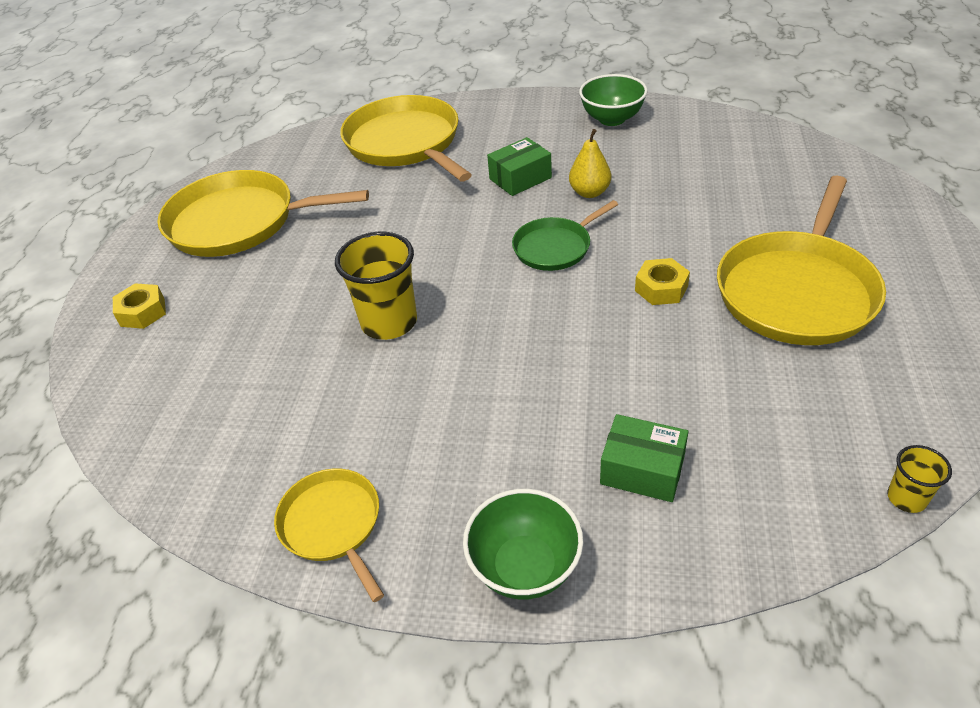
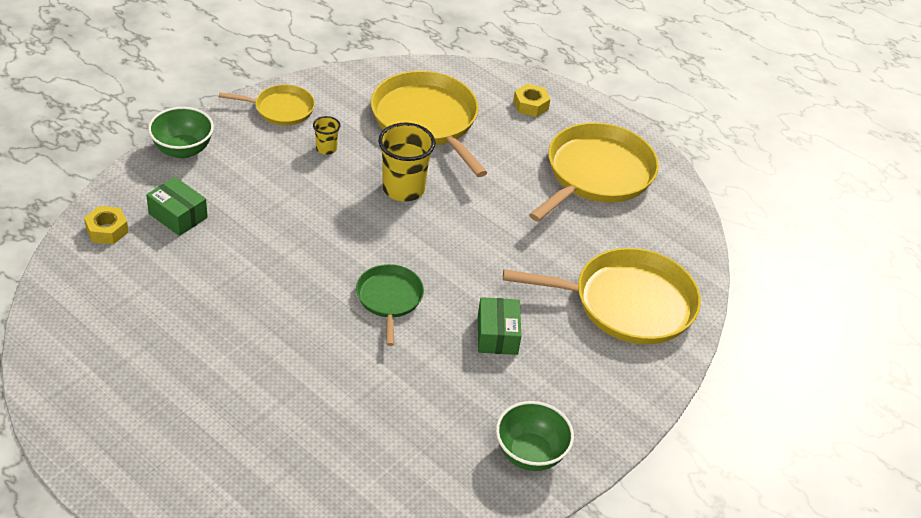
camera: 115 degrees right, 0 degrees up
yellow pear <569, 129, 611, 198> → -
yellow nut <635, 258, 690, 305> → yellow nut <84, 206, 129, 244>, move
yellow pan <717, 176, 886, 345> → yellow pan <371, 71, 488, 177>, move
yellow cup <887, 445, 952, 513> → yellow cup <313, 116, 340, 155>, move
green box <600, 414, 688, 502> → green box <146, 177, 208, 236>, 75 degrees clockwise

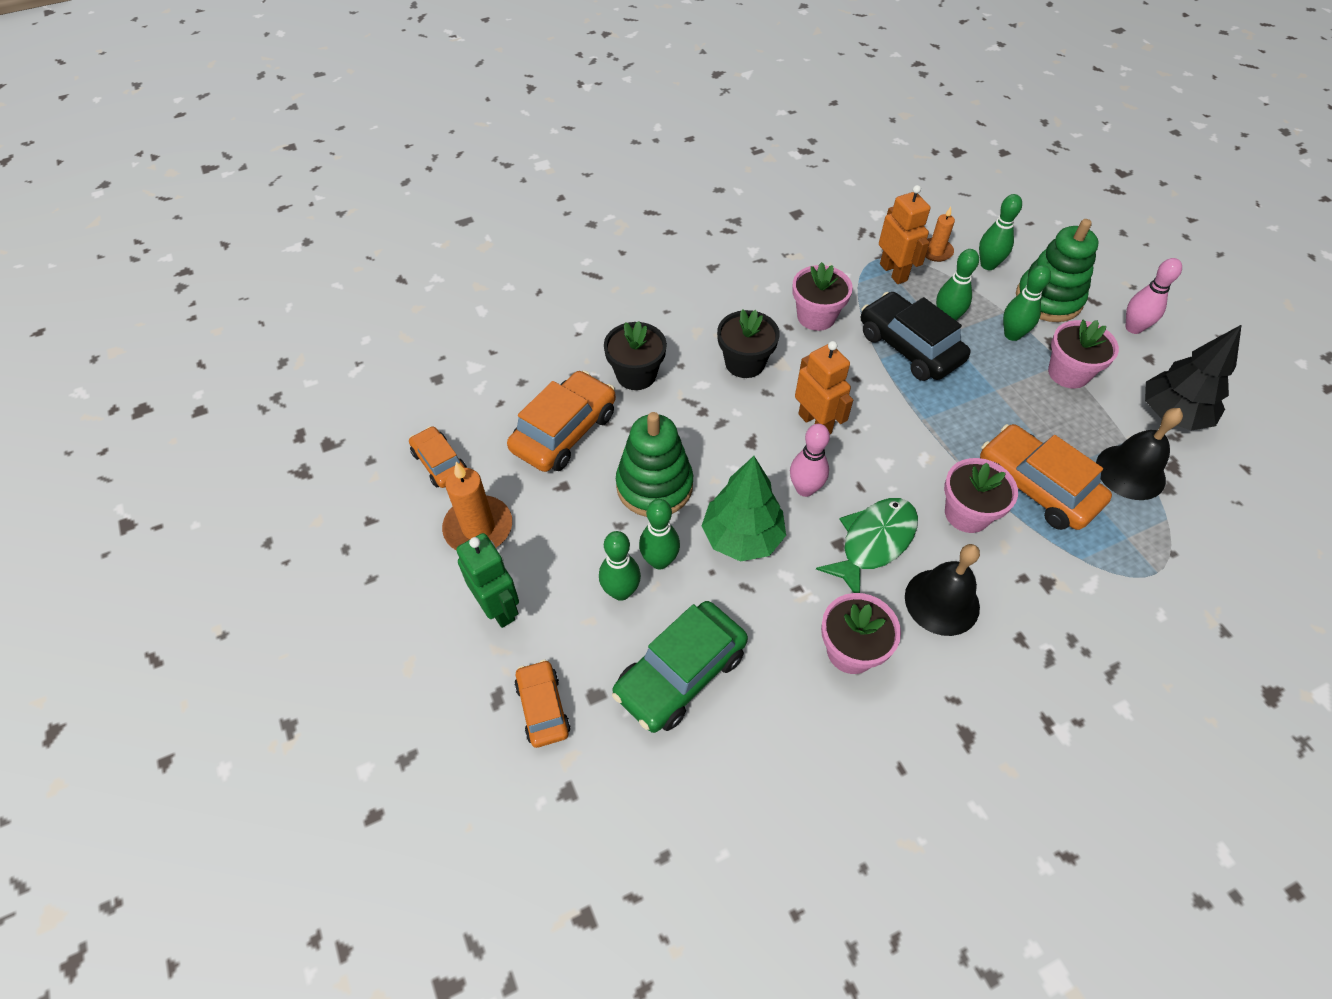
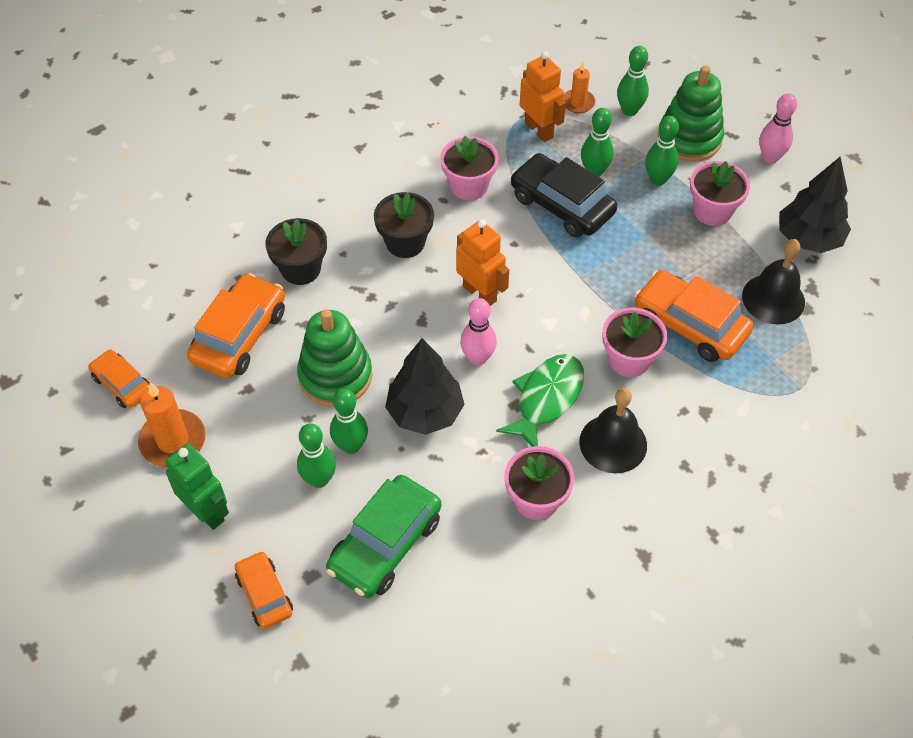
camera: 10 degrees left, 0 degrees up
green tree <702, 456, 786, 562> → black tree <385, 338, 465, 435>

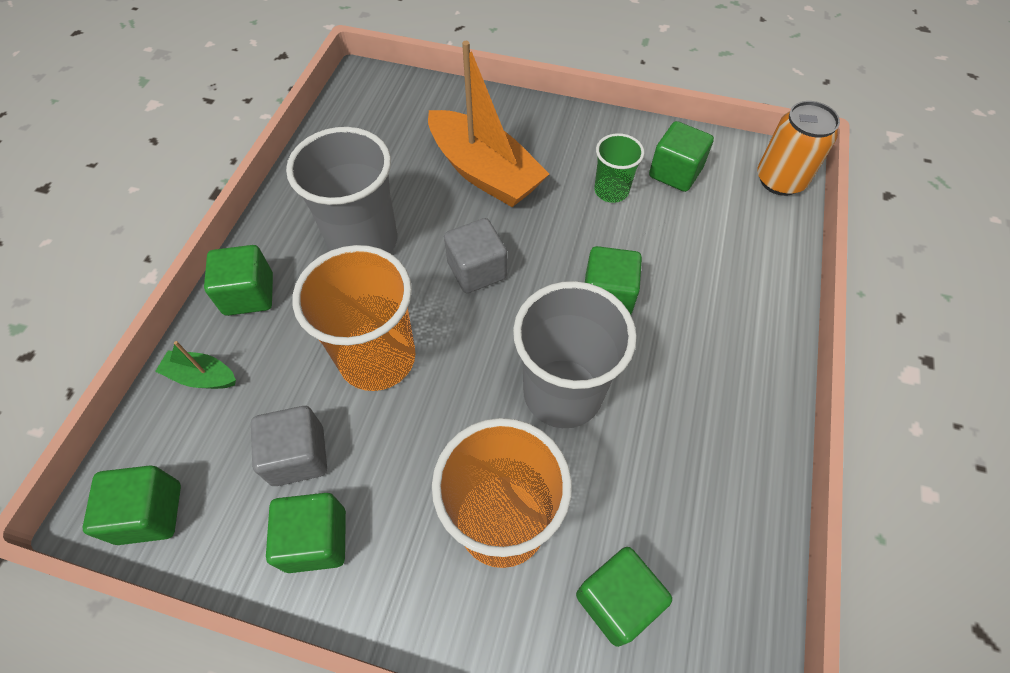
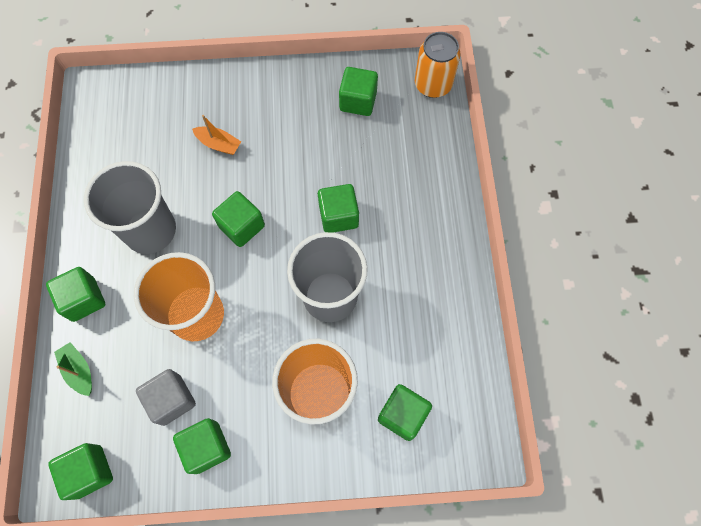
camera: 20 degrees left, 10 degrees up
green cup <594, 133, 644, 203> → -
grey cube <444, 218, 507, 293> → green cube <212, 191, 265, 247>
green boat <155, 341, 236, 389> → green boat <54, 342, 92, 396>, 60 degrees clockwise
orange boat <428, 41, 549, 207> → orange boat <192, 115, 241, 155>, x0.46

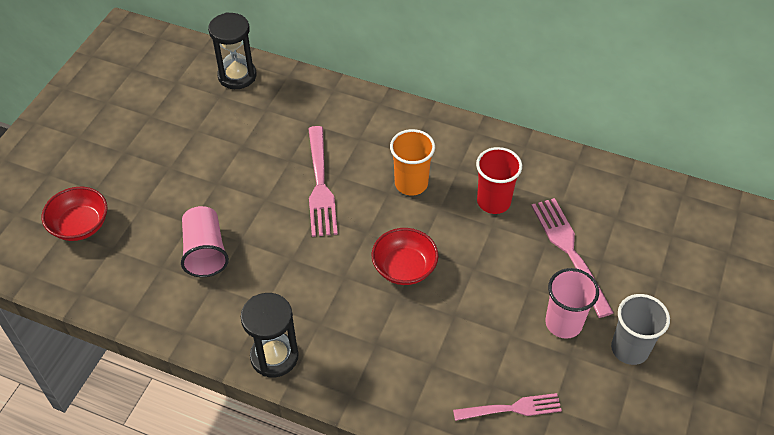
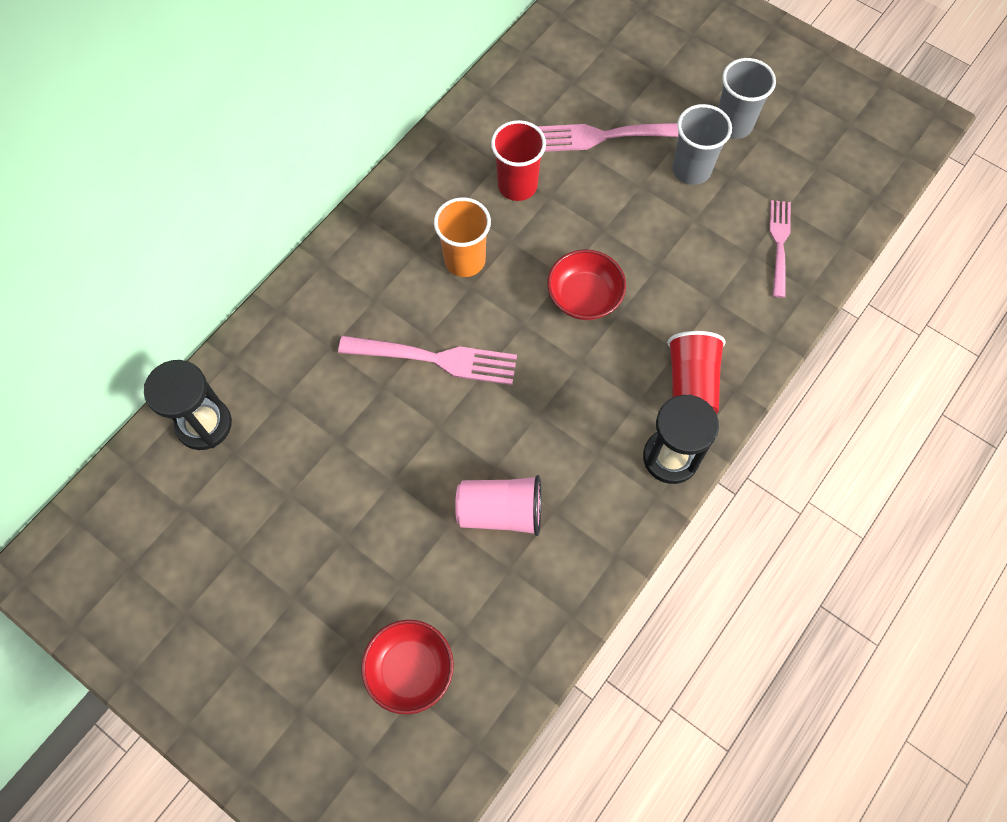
camera: 75 degrees left, 15 degrees up
- → red cup <667, 331, 725, 414>
pink cup <545, 268, 599, 339> → grey cup <672, 104, 732, 185>

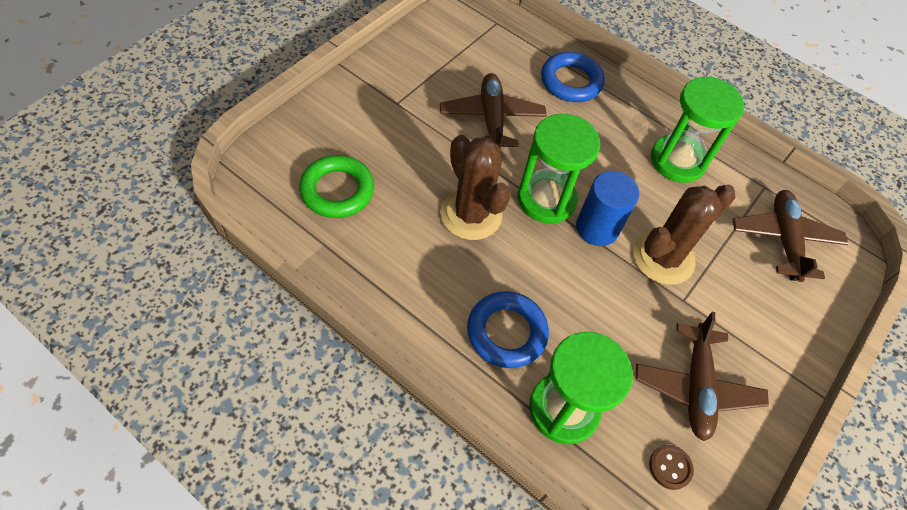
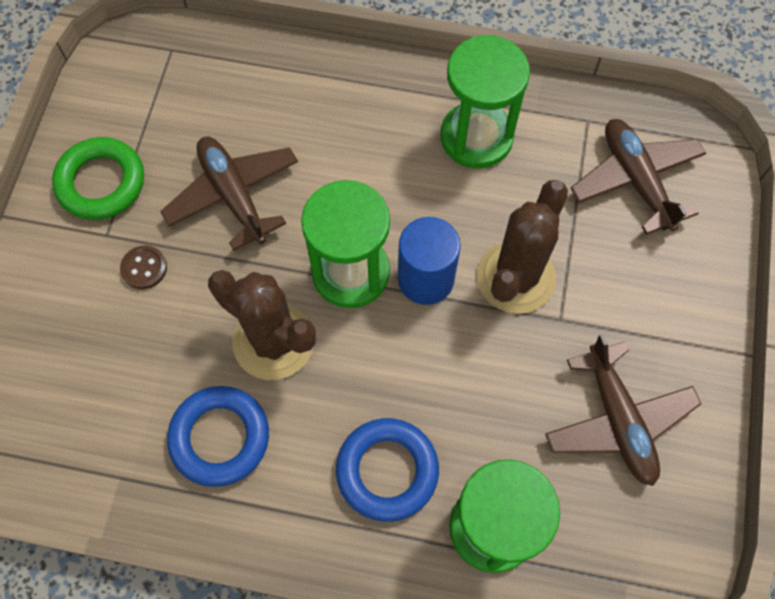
camera: 20 degrees left, 10 degrees up
green ring <299, 155, 374, 218> → green ring <52, 137, 144, 220>, move
blue ring <541, 52, 605, 102> → blue ring <167, 386, 269, 487>, move
brown button <649, 445, 694, 490> → brown button <120, 246, 167, 289>, move

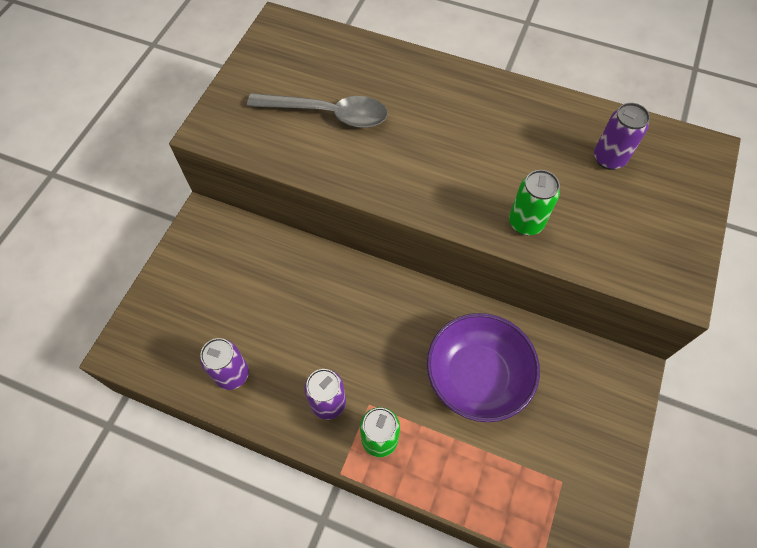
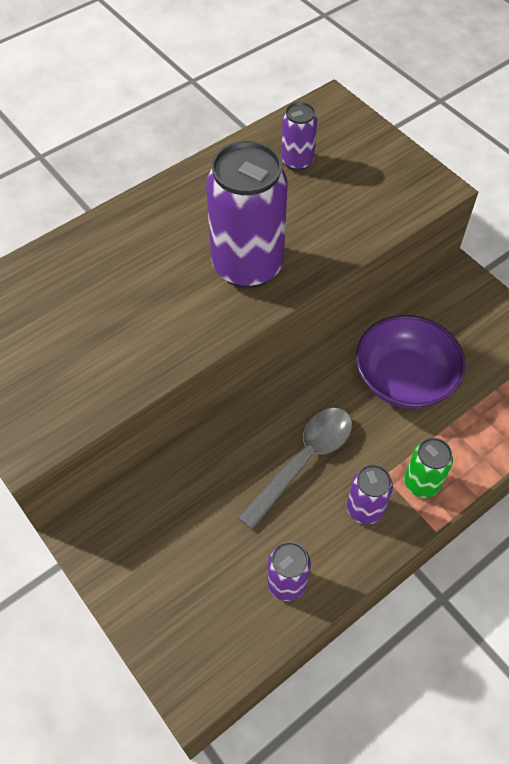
camera: 60 degrees left, 5 degrees down
green can <509, 170, 560, 235> → -
- → purple can <206, 141, 287, 288>
grey spoon <247, 93, 388, 128> → grey spoon <237, 408, 352, 530>, move

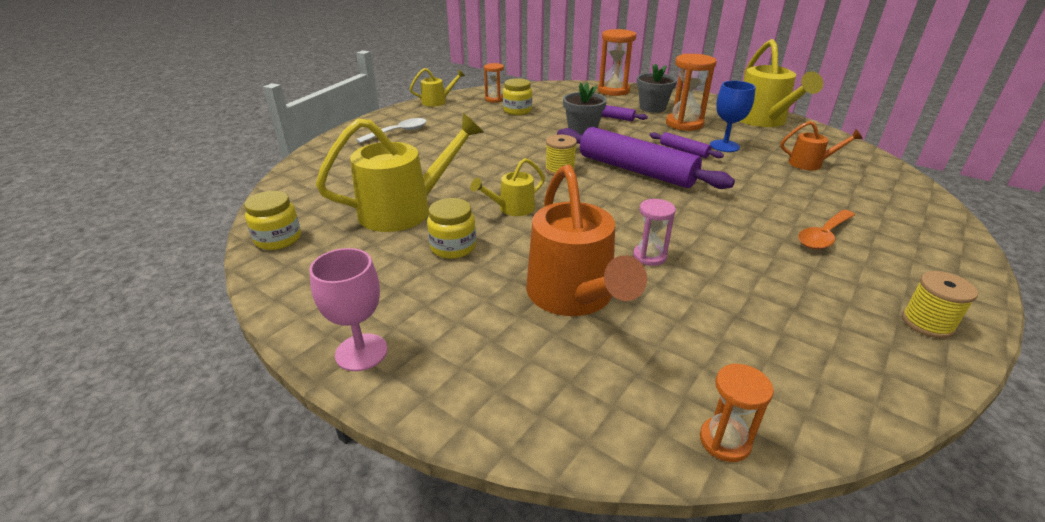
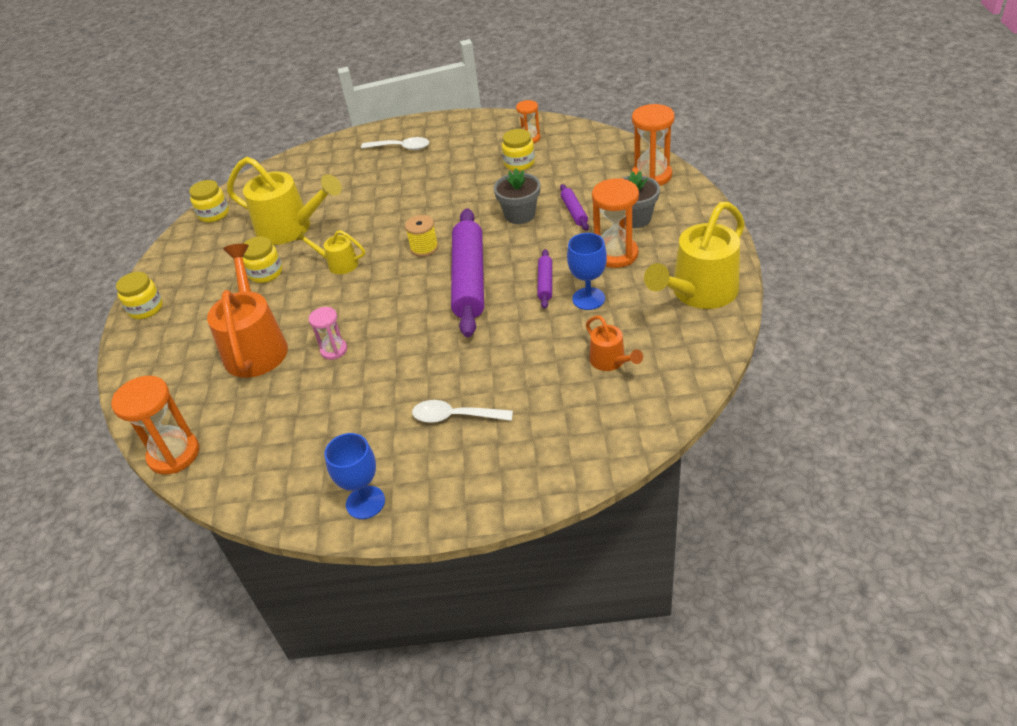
camera: 55 degrees right, 10 degrees up
yellow watering can <410, 68, 465, 107> → -
pink goblet <309, 248, 388, 371> → yellow jar <116, 272, 163, 319>
yellow spool <902, 271, 978, 339> → blue goblet <324, 433, 385, 519>
orange spoon <798, 210, 855, 249> → white spoon <412, 400, 513, 423>
orange watering can <526, 165, 647, 316> → orange watering can <207, 244, 288, 378>, 135 degrees clockwise
orange hourglass <700, 363, 774, 462> → orange hourglass <111, 376, 199, 475>, x1.73

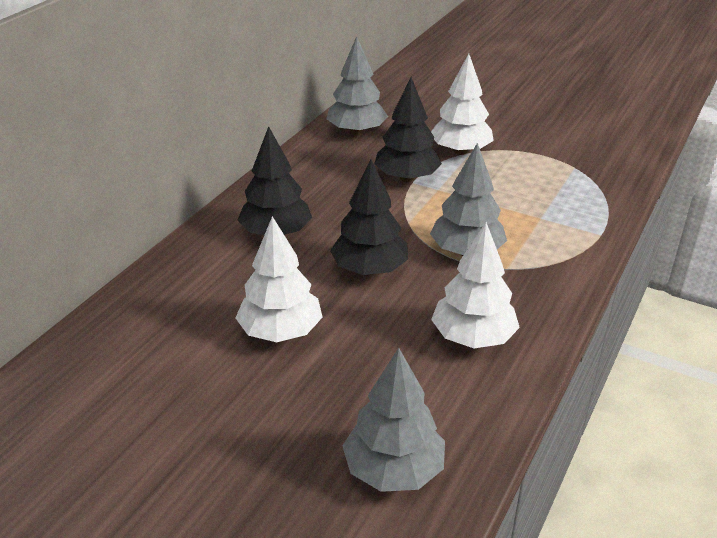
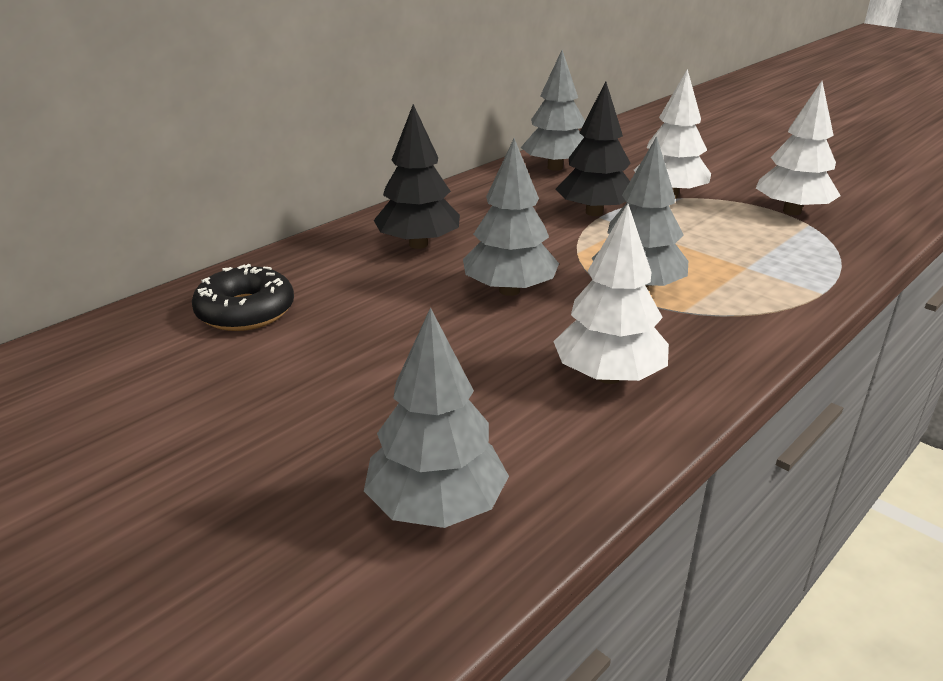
camera: 15 degrees right, 5 degrees down
- → black donut <192, 264, 294, 331>
white tree <236, 216, 323, 342> → white tree <756, 81, 841, 215>, move
black tree <330, 160, 408, 275> → grey tree <463, 138, 559, 296>

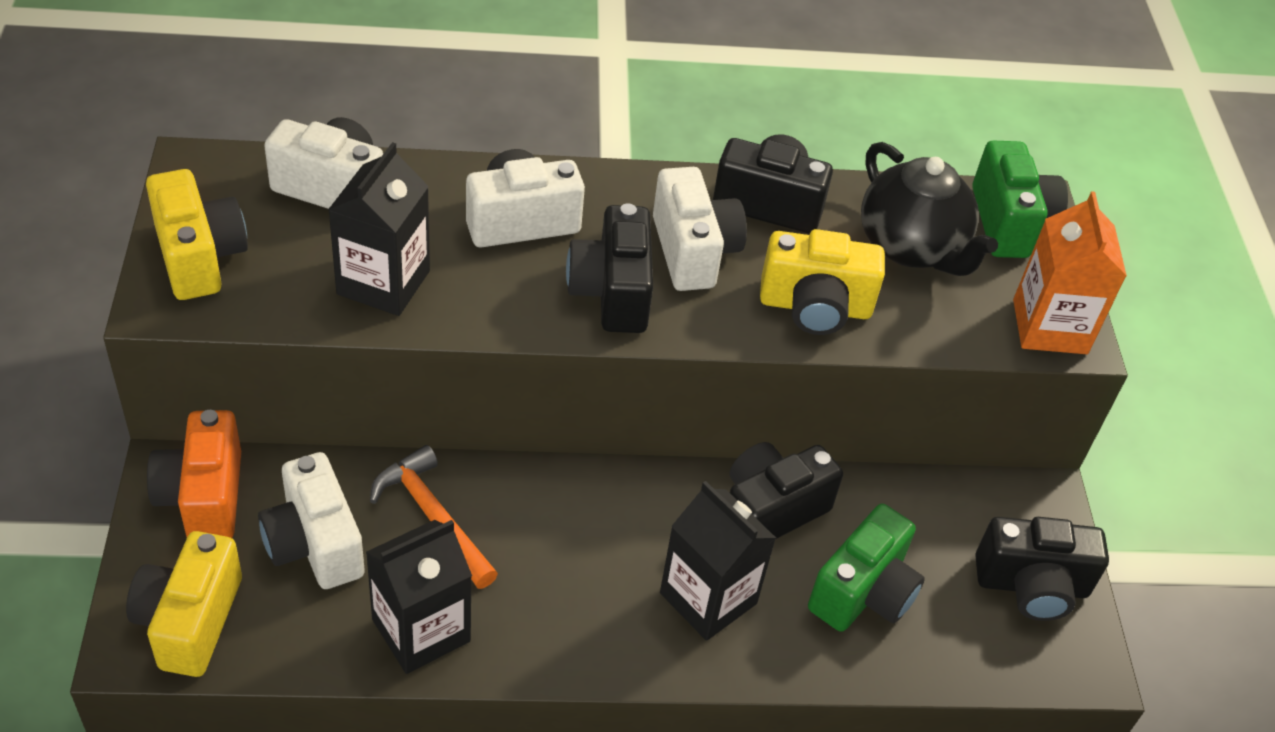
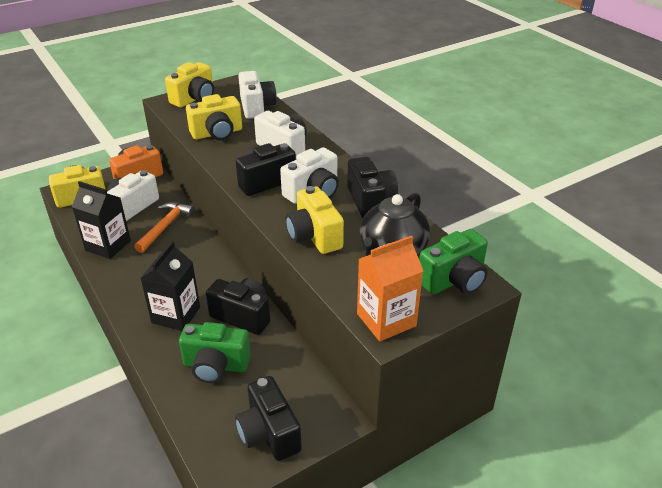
camera: 65 degrees right, 10 degrees down
black carton <328, 142, 430, 316> → yellow camera <186, 94, 242, 140>

